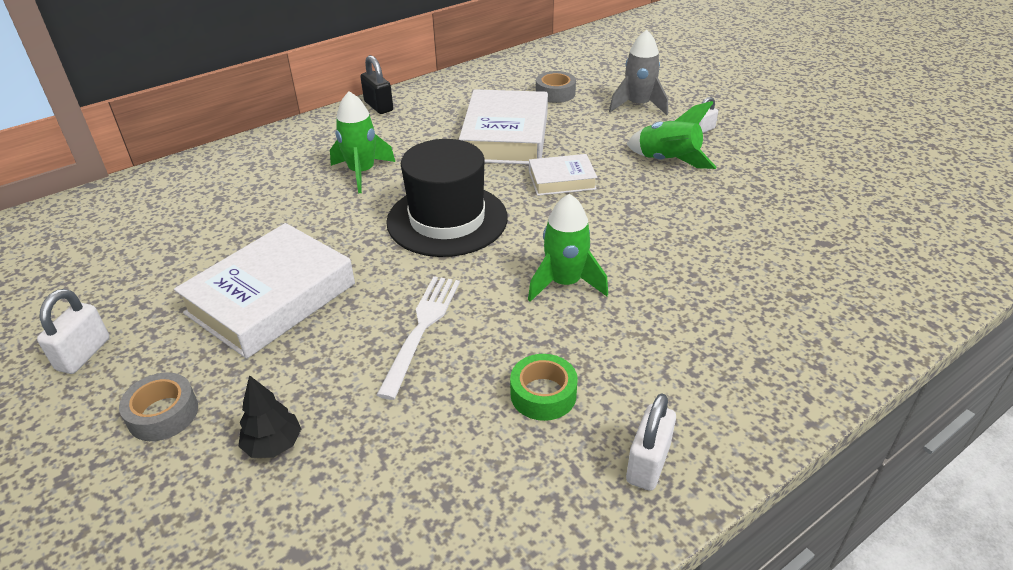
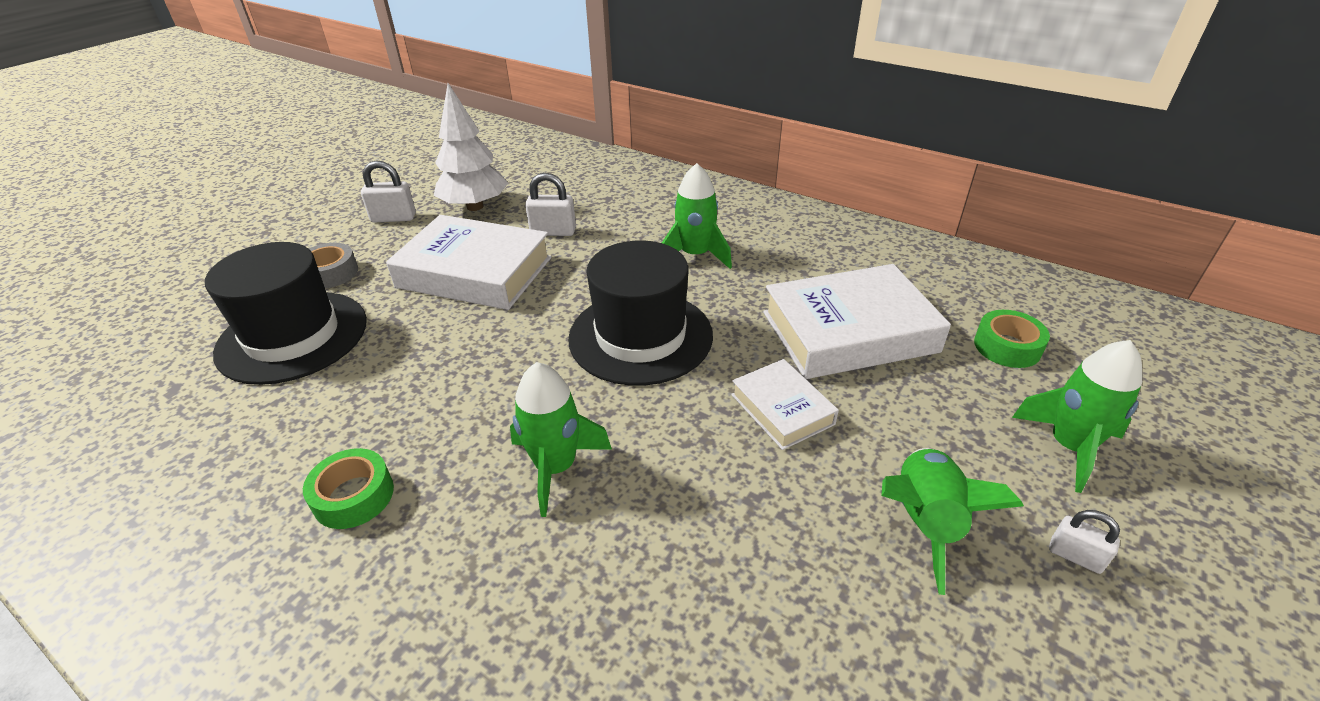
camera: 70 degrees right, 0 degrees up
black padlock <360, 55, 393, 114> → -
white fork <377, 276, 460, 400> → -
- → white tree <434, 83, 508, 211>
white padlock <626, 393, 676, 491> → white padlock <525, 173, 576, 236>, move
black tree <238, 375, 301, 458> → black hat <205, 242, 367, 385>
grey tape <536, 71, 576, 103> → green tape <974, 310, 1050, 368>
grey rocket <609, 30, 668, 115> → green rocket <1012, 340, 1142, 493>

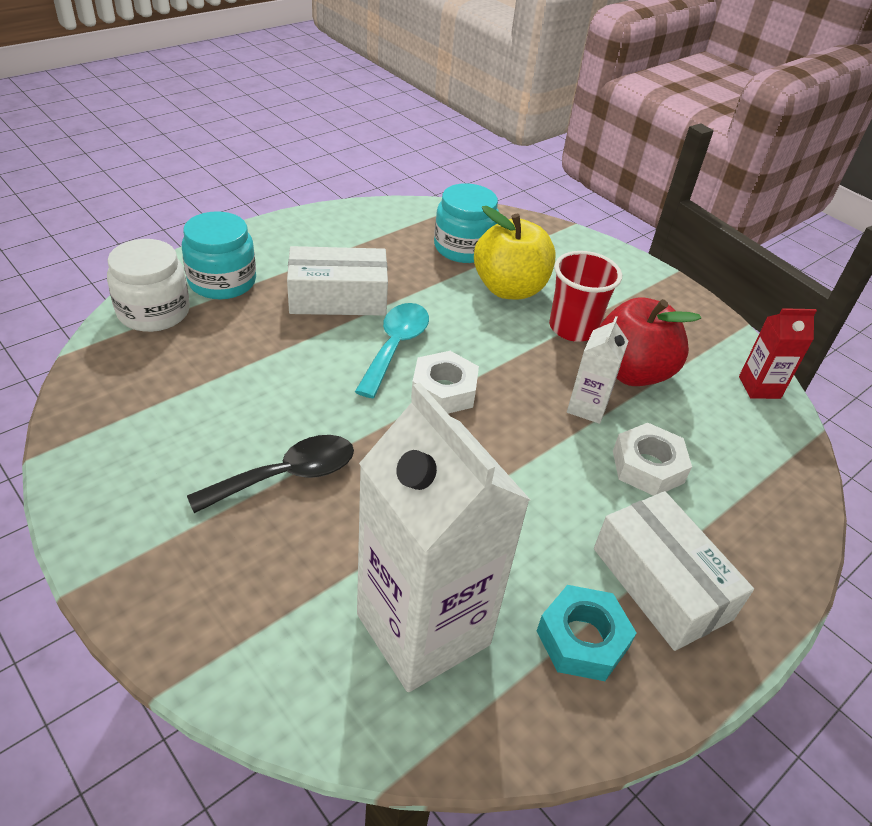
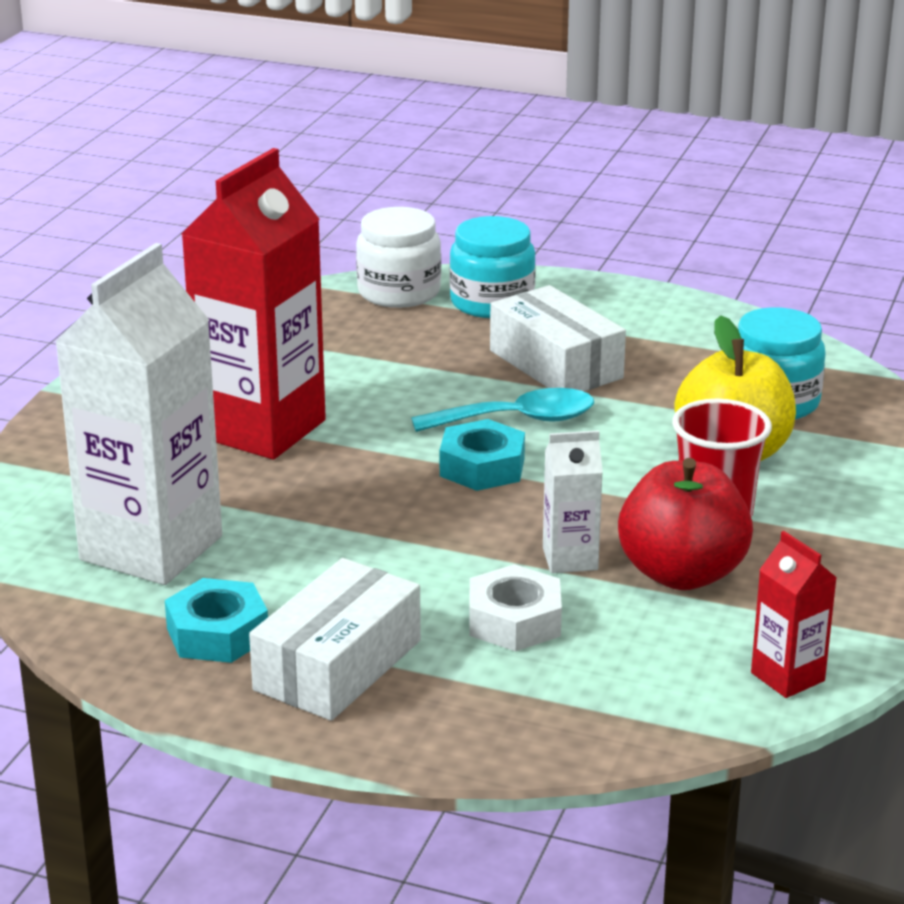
camera: 65 degrees right, 15 degrees down
black spoon <187, 435, 354, 513> → red carton <181, 148, 326, 459>
white nut <411, 351, 479, 414> → turquoise nut <440, 419, 525, 491>

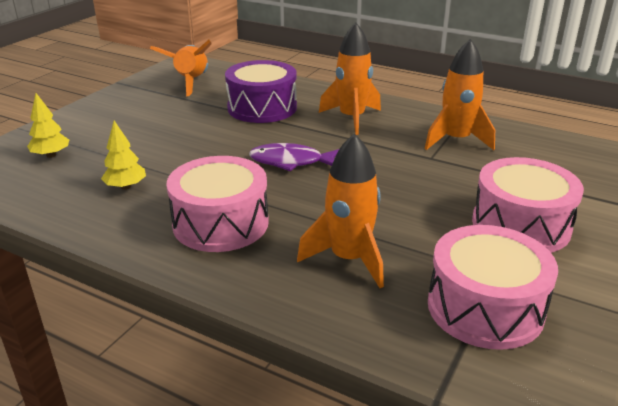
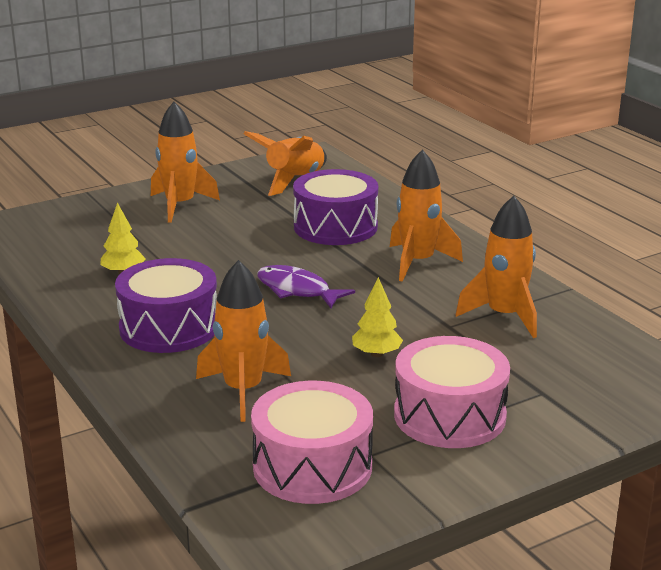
camera: 30 degrees right, 5 degrees down
- → orange rocket <151, 102, 220, 223>
yellow tree <27, 93, 69, 158> → yellow tree <352, 277, 403, 357>, move
pink drum <166, 156, 269, 252> → purple drum <115, 258, 217, 353>

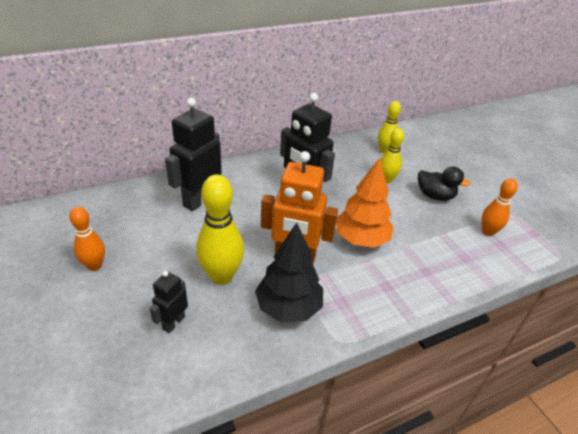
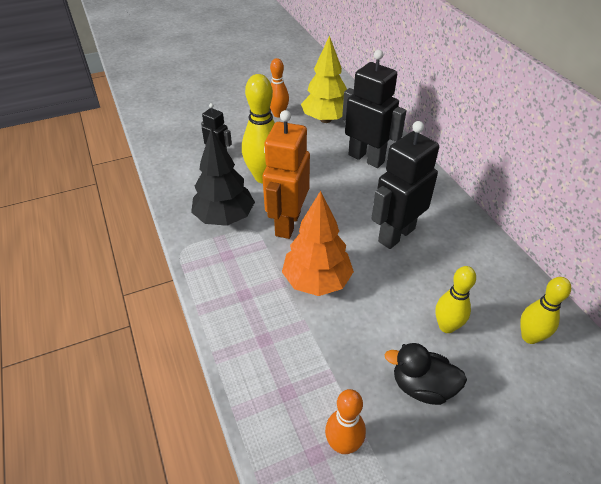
camera: 95 degrees right, 5 degrees up
- → yellow tree <301, 35, 347, 123>
black duck <418, 167, 470, 201> → black duck <384, 343, 467, 405>, 75 degrees clockwise

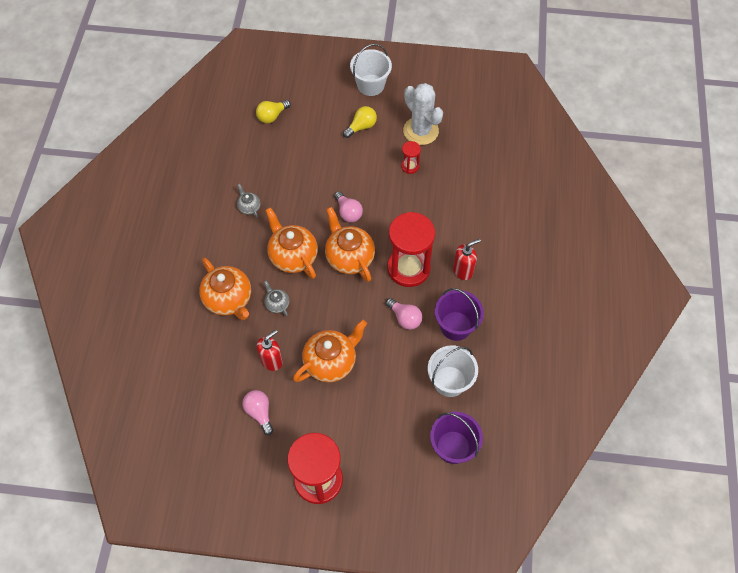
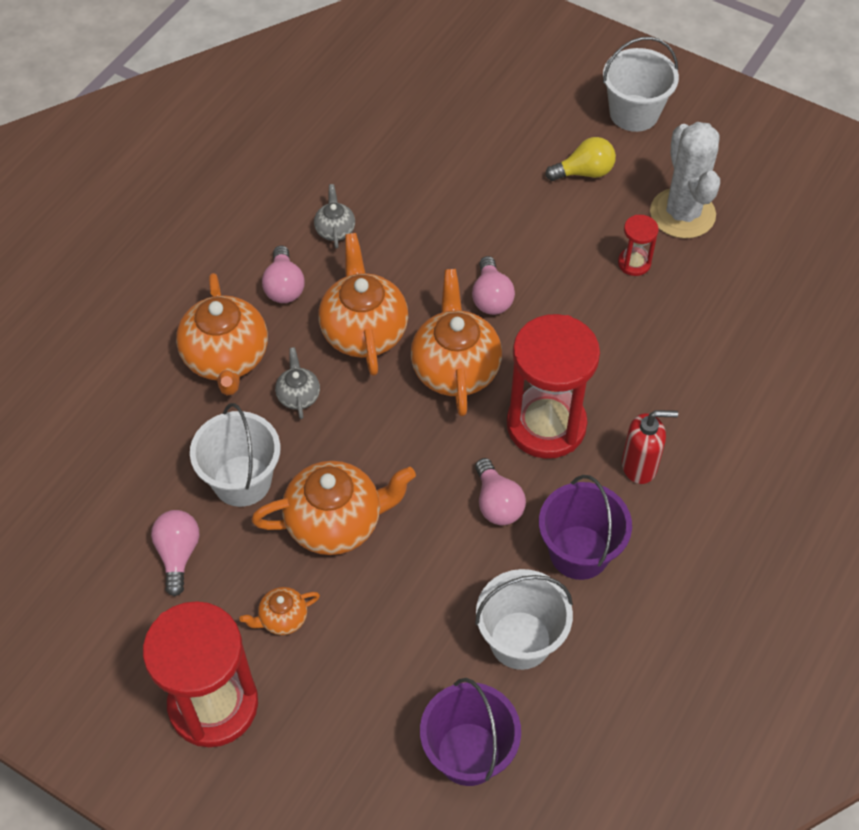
camera: 25 degrees right, 5 degrees down
yellow light bulb <256, 100, 291, 123> → -
- → orange teapot <240, 587, 320, 635>
- → pink light bulb <262, 245, 305, 303>
red soap dispenser <257, 330, 283, 371> → white bucket <190, 403, 280, 507>

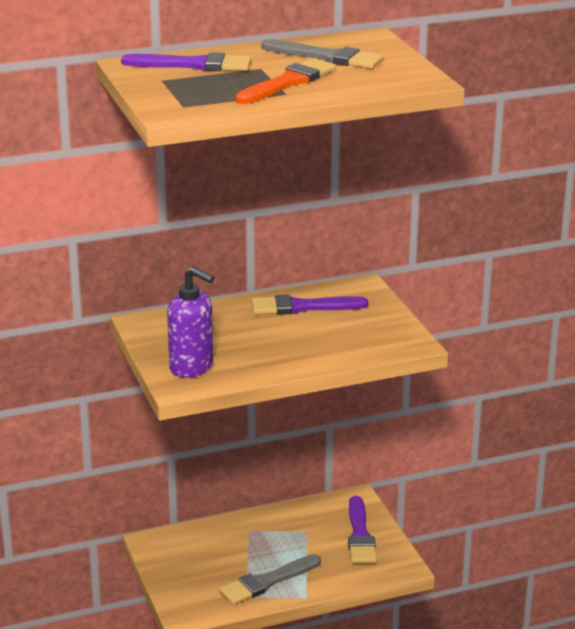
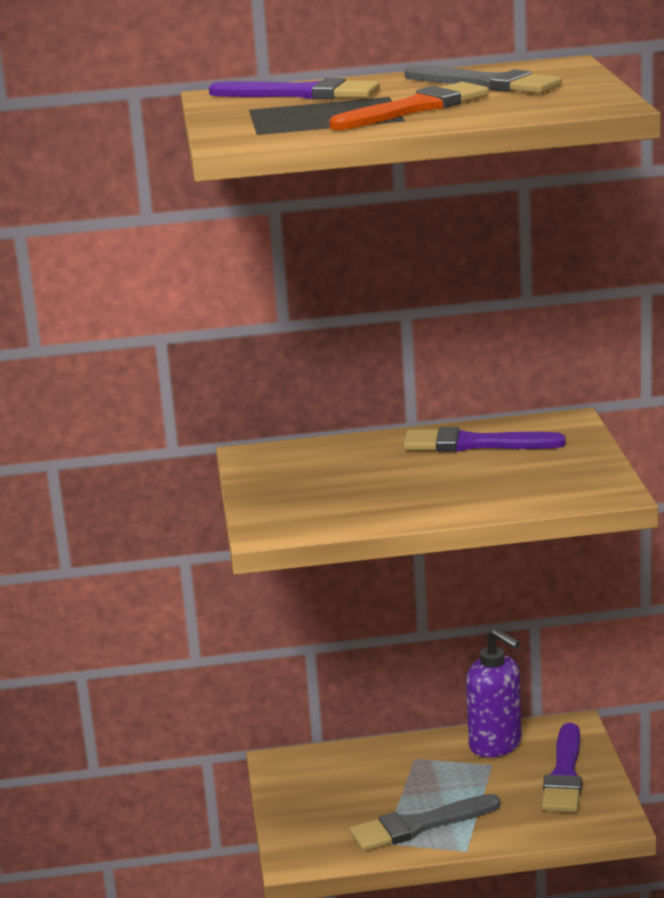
camera: 15 degrees right, 5 degrees down
purple soap dispenser <167, 266, 214, 378> → purple soap dispenser <466, 628, 522, 758>, move

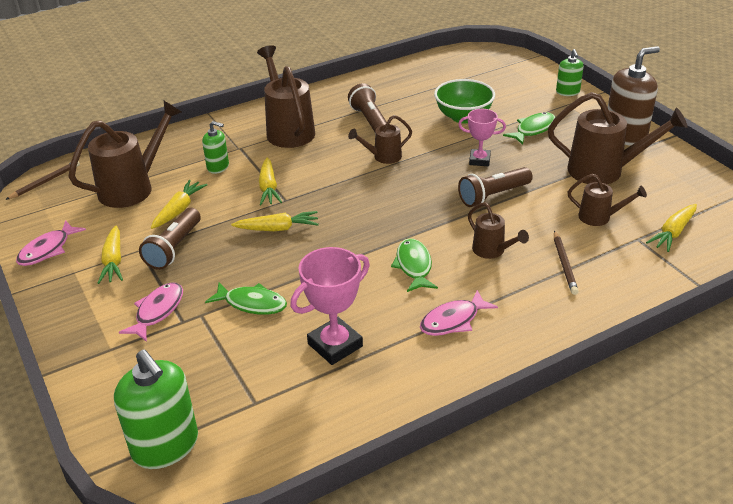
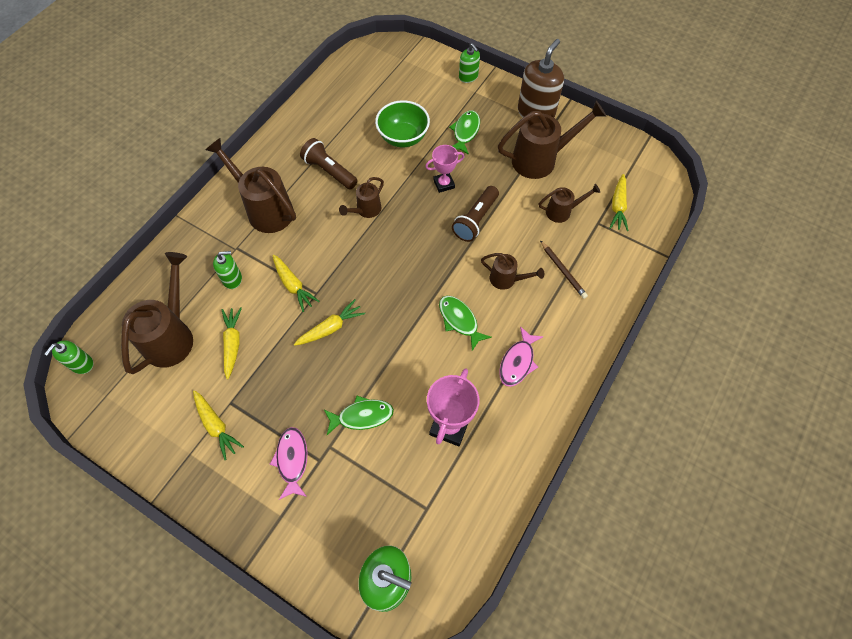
camera: 30 degrees left, 25 degrees up
pink fish <16, 220, 86, 266> → -
brown flashlight <139, 208, 201, 270> → -
brown pencil <5, 161, 80, 200> → green soap dispenser <45, 340, 94, 374>

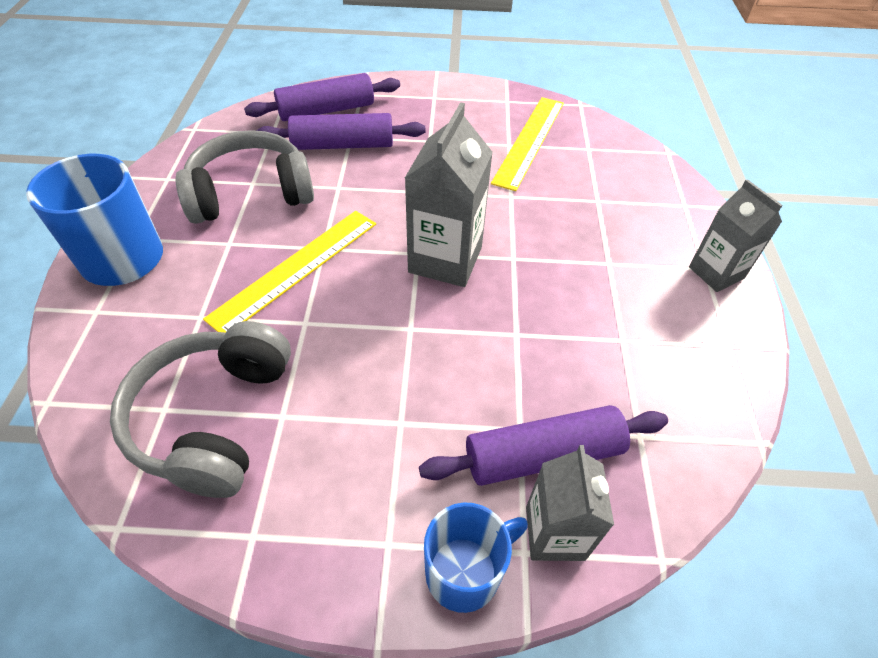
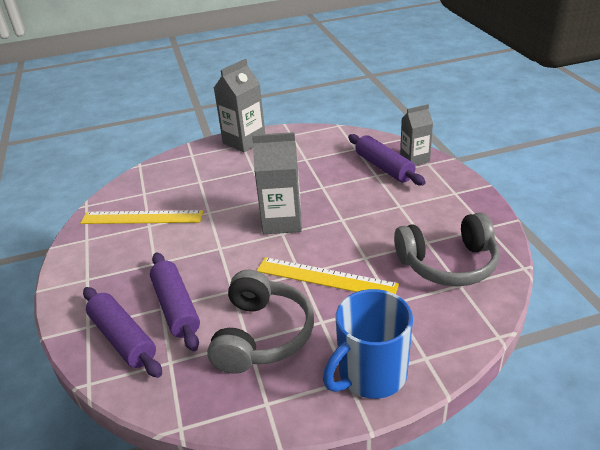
camera: 105 degrees left, 15 degrees down
blue mug <424, 503, 528, 613> → -
grey headphones <176, 130, 314, 224> → grey headphones <207, 270, 314, 374>, 135 degrees counterclockwise
grey carton <689, 179, 783, 292> → grey carton <214, 59, 265, 152>, x1.53

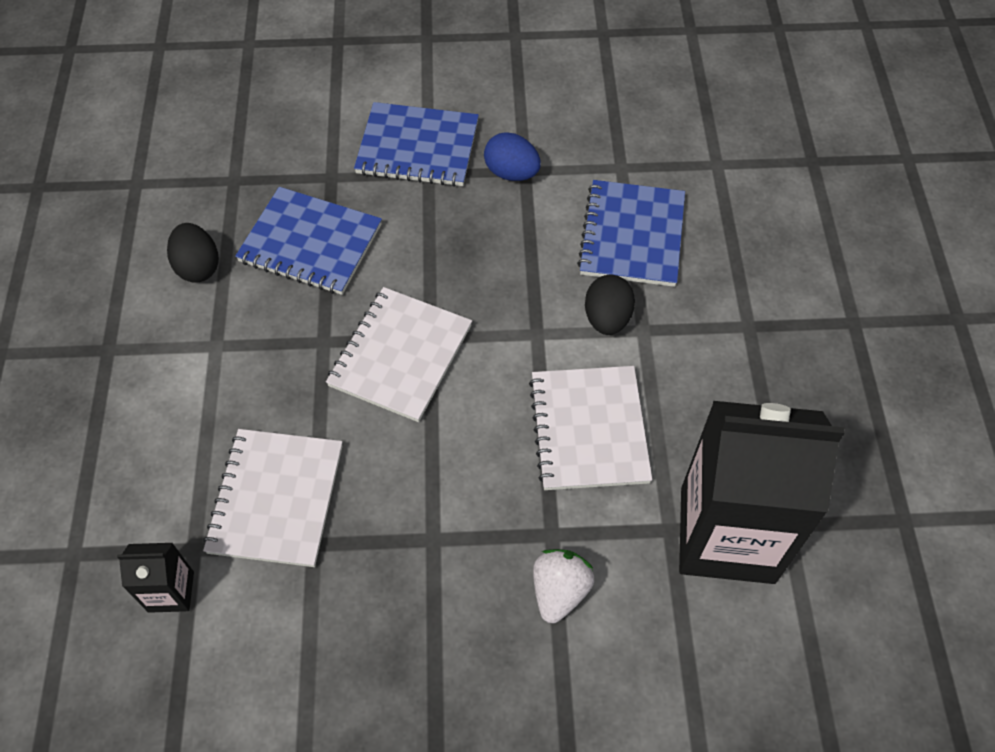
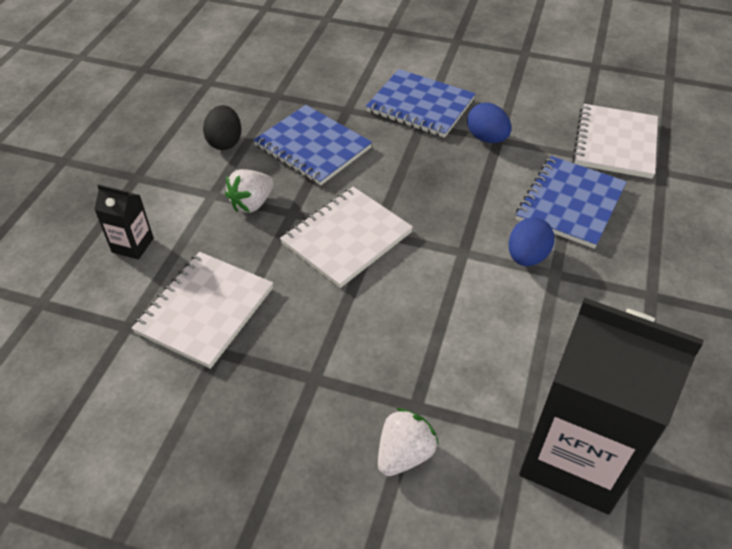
camera: 20 degrees right, 10 degrees down
- → white strawberry <225, 169, 274, 213>
black carton <117, 543, 194, 613> → black carton <94, 184, 154, 260>, move
white notebook <529, 366, 652, 490> → white notebook <573, 104, 658, 179>, move
black egg <585, 275, 635, 335> → blue egg <509, 217, 555, 266>

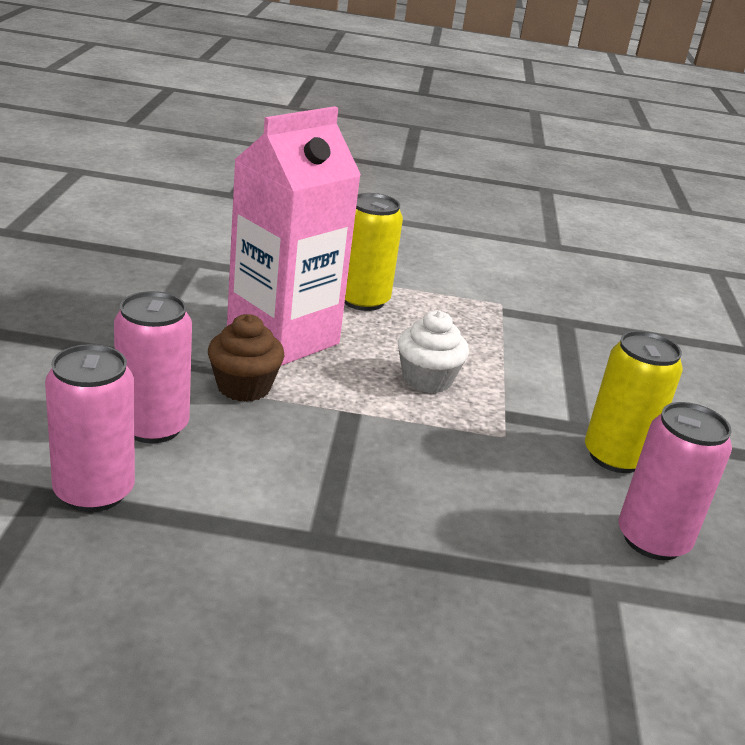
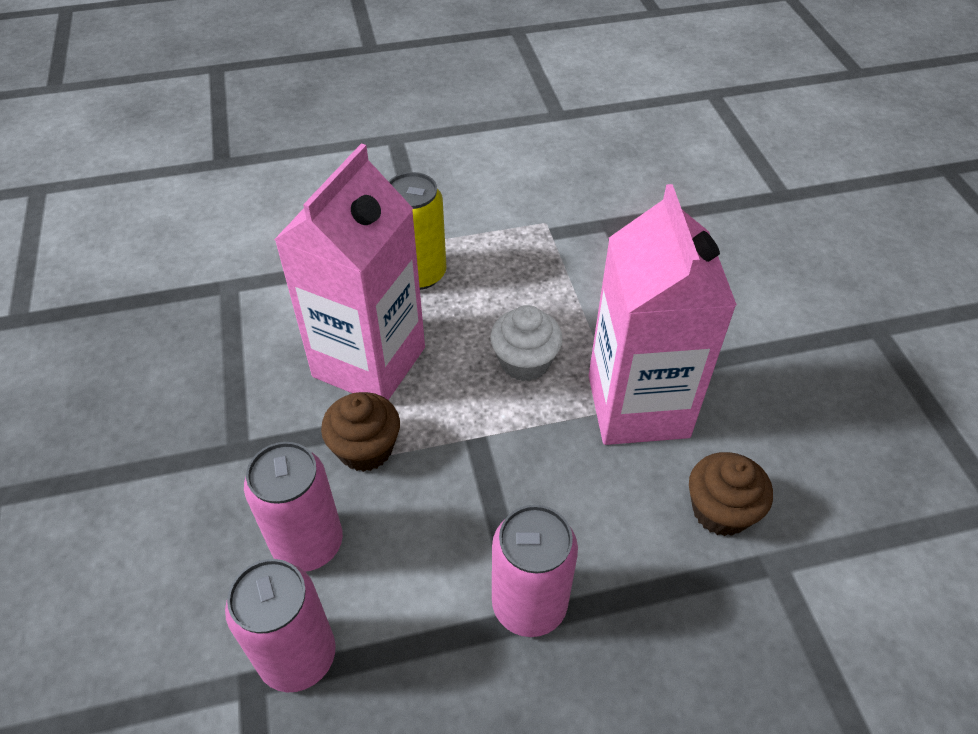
camera: 15 degrees left, 20 degrees up
yellow can <585, 331, 683, 473> → -
- → pink carton <589, 184, 737, 445>
- → brown cupcake <689, 452, 773, 536>
pink can <619, 402, 732, 560> → pink can <492, 505, 578, 637>, move

